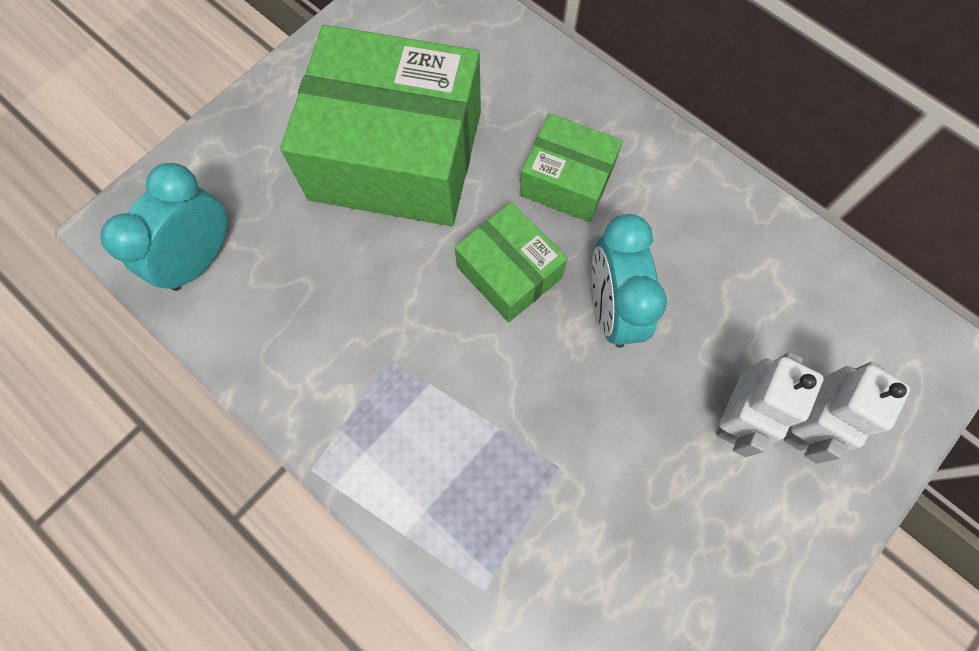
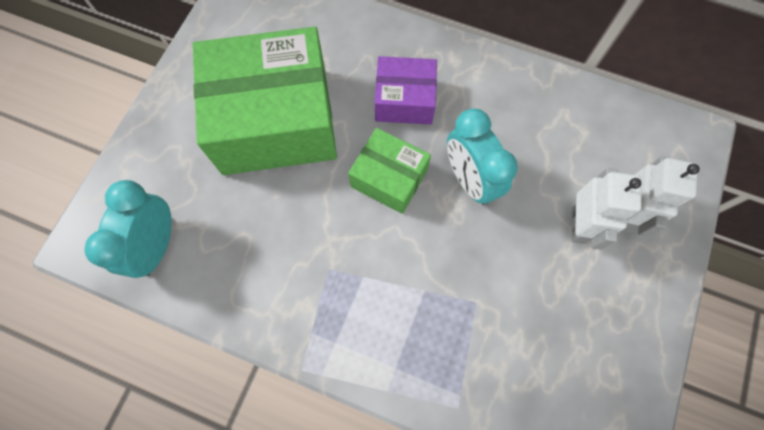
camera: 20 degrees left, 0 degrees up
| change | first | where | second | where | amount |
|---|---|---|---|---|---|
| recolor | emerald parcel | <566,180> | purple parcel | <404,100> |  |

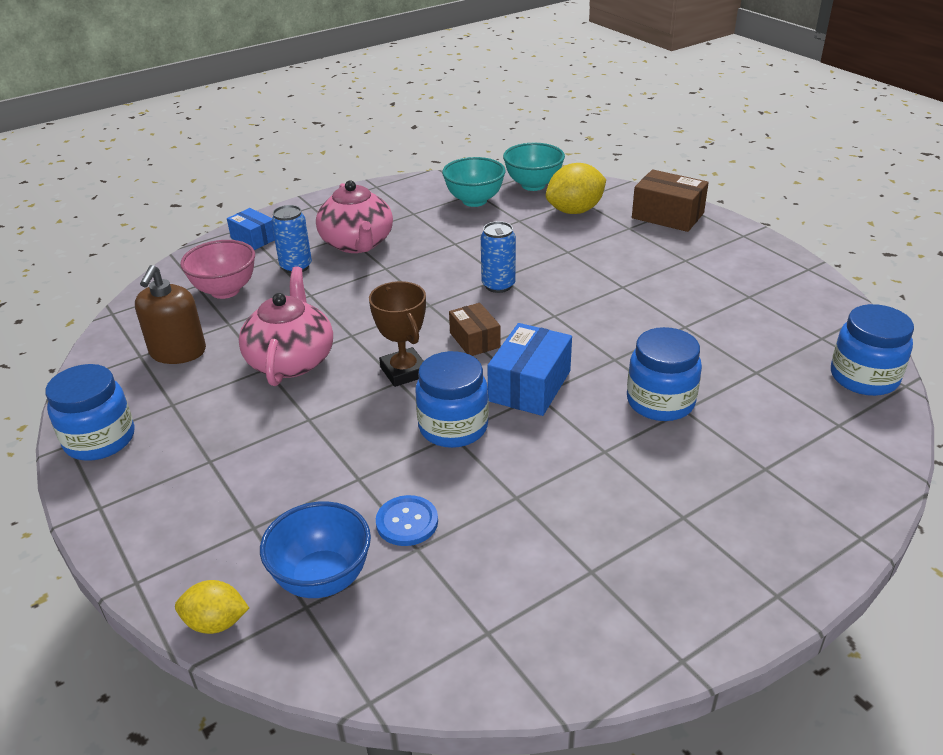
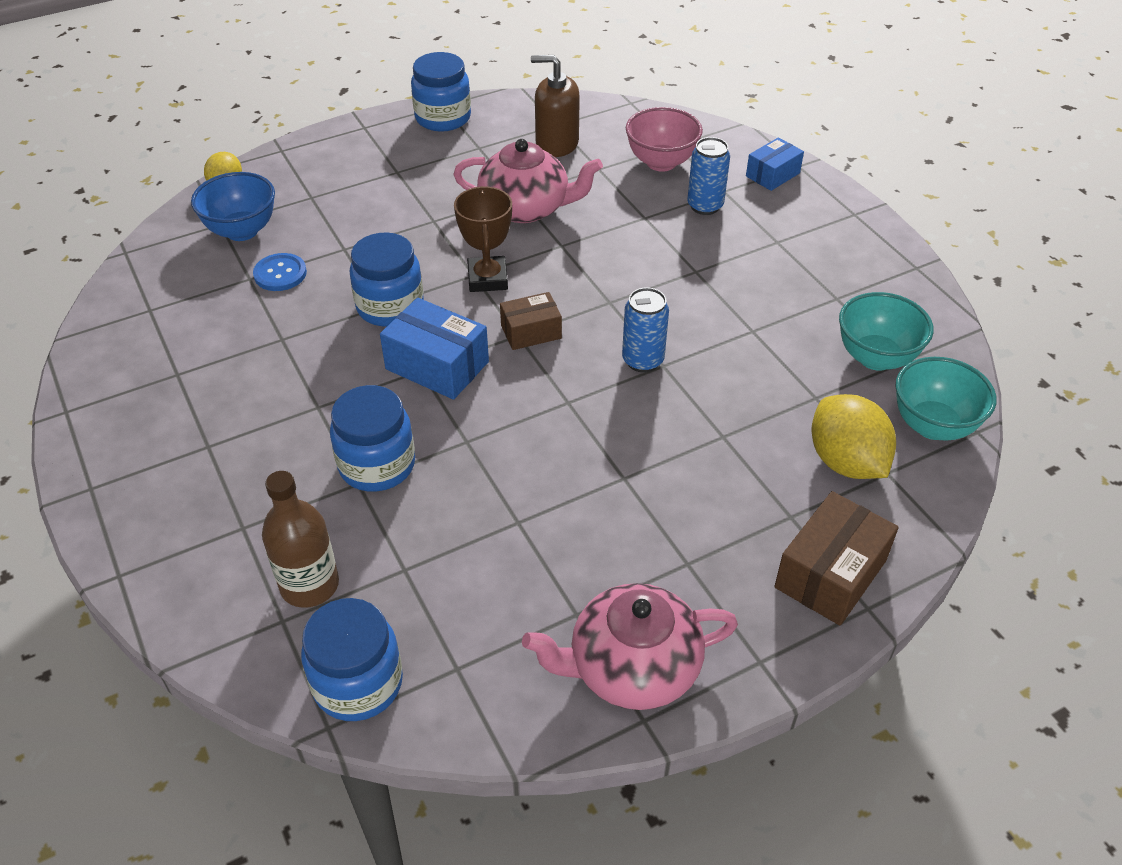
camera: 95 degrees right, 10 degrees up
| change | first | where | second | where | amount |
|---|---|---|---|---|---|
| move | pink teapot | <357,243> |  | <632,668> |  |
| rotate | brown award cup | <404,371> |  | <487,279> | 75 degrees counterclockwise |
| insert |  |  | brown bottle | <309,585> |  |

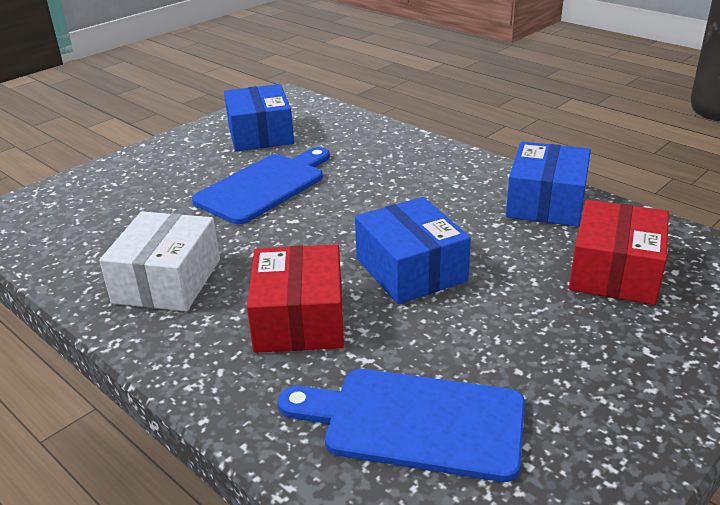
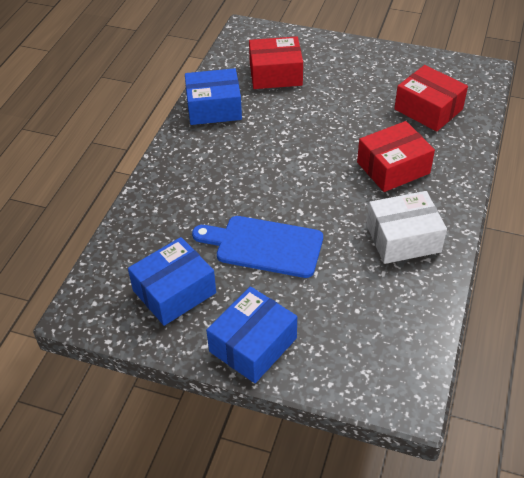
camera: 115 degrees left, 15 degrees up
| change | first | where | second | where | amount |
|---|---|---|---|---|---|
| move | cobalt parcel | <410,270> |  | <253,345> |  |
| replace | cobalt cutting board | <415,422> | red parcel | <428,109> |  |

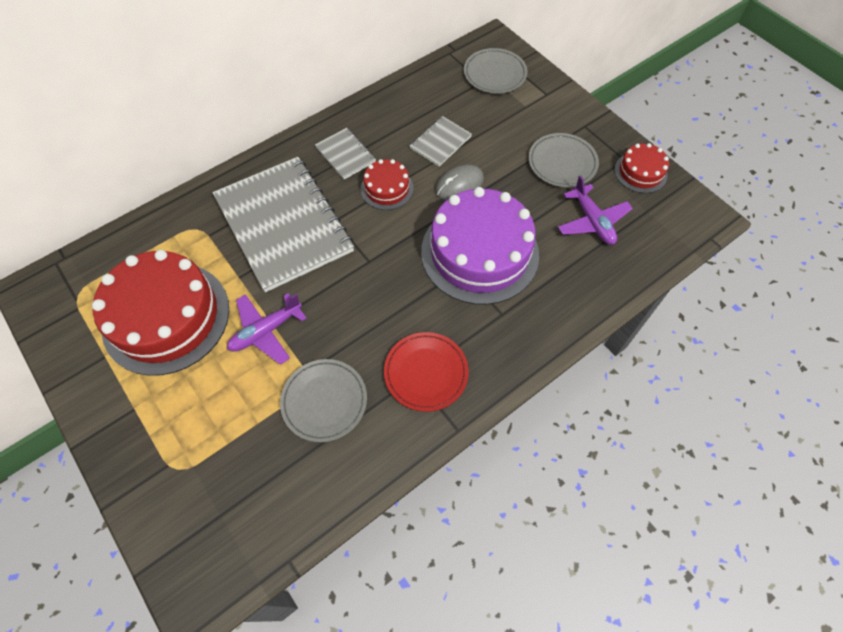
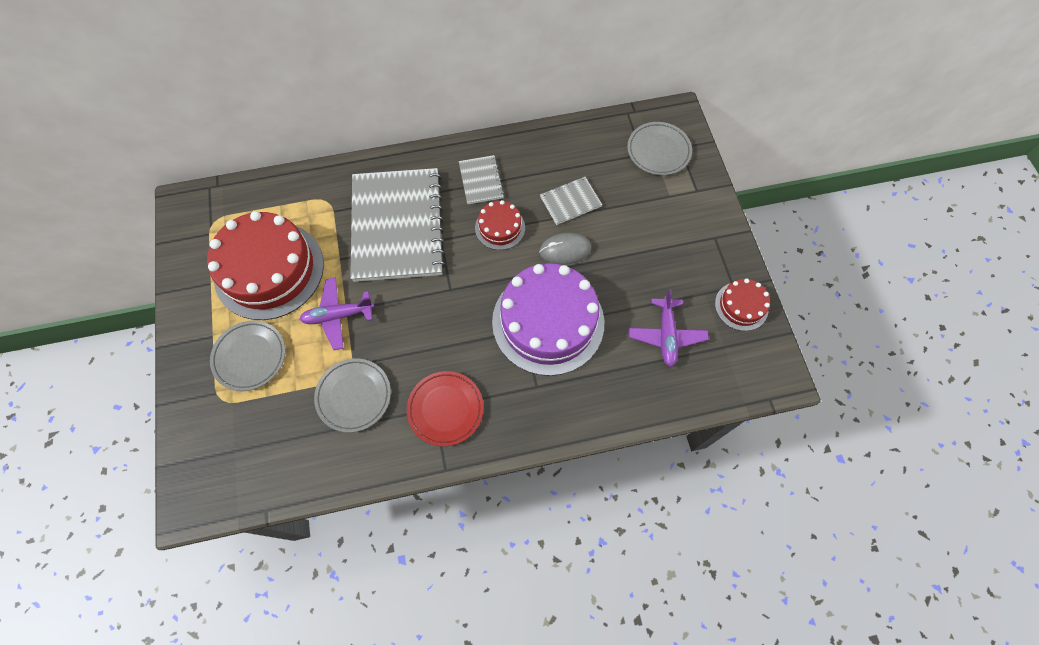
camera: 25 degrees right, 5 degrees up
| change | first | where | second | where | amount |
|---|---|---|---|---|---|
| move | grey flat dish | <562,163> |  | <250,357> |  |

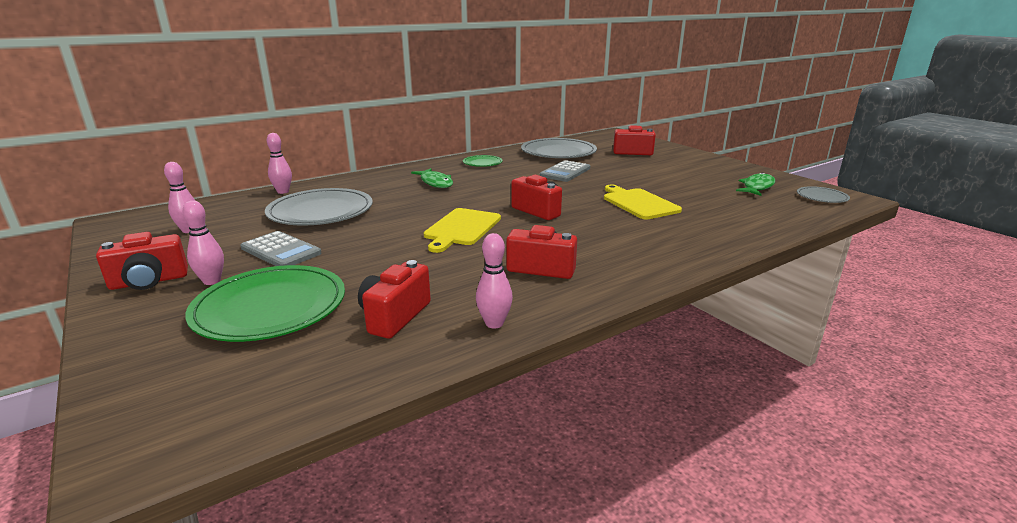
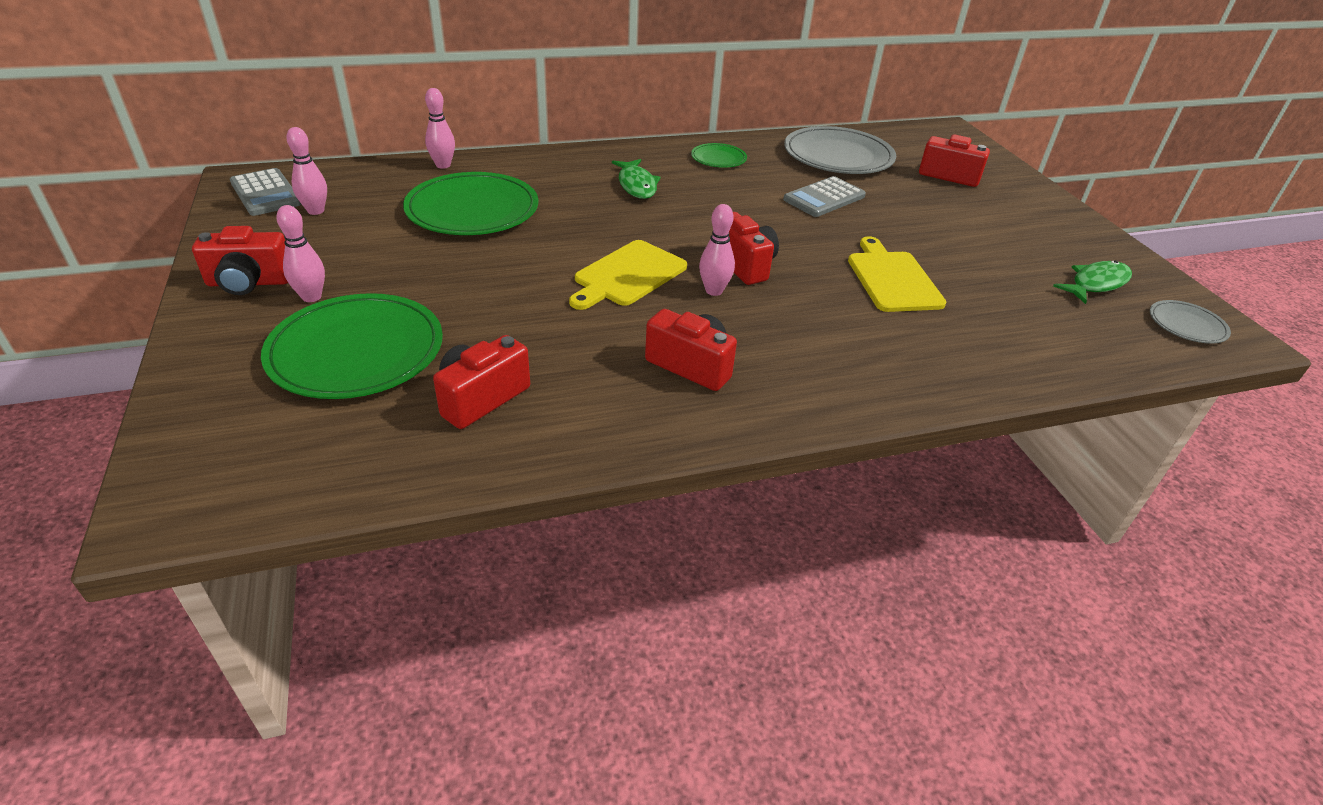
camera: 15 degrees right, 15 degrees up
| change | first | where | second | where | amount |
|---|---|---|---|---|---|
| recolor | grey flat dish | <321,211> | emerald flat dish | <472,209> |  |
| move | grey calculator | <281,251> |  | <265,193> |  |
| move | pink skittle | <494,323> |  | <714,291> |  |

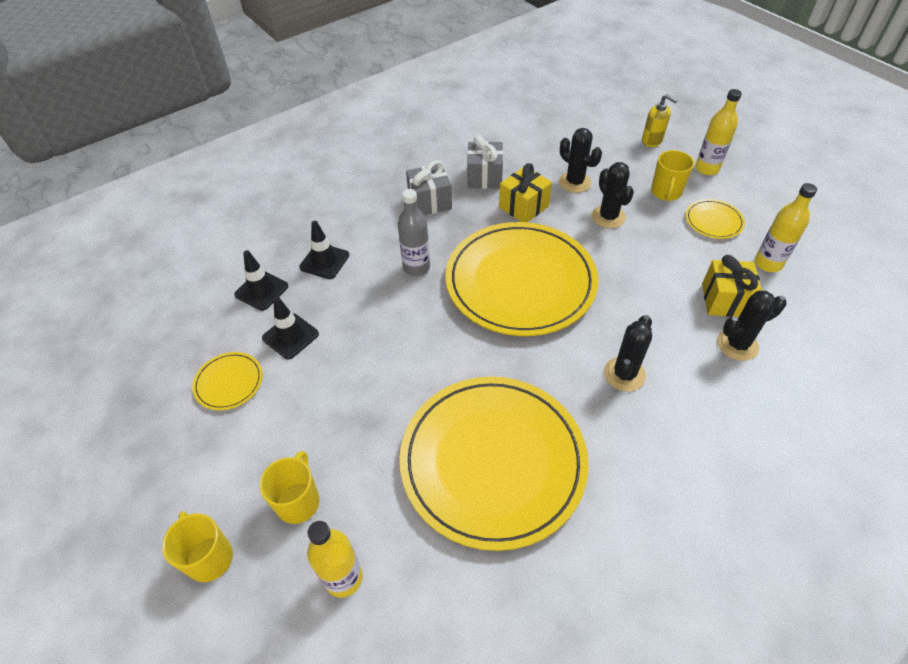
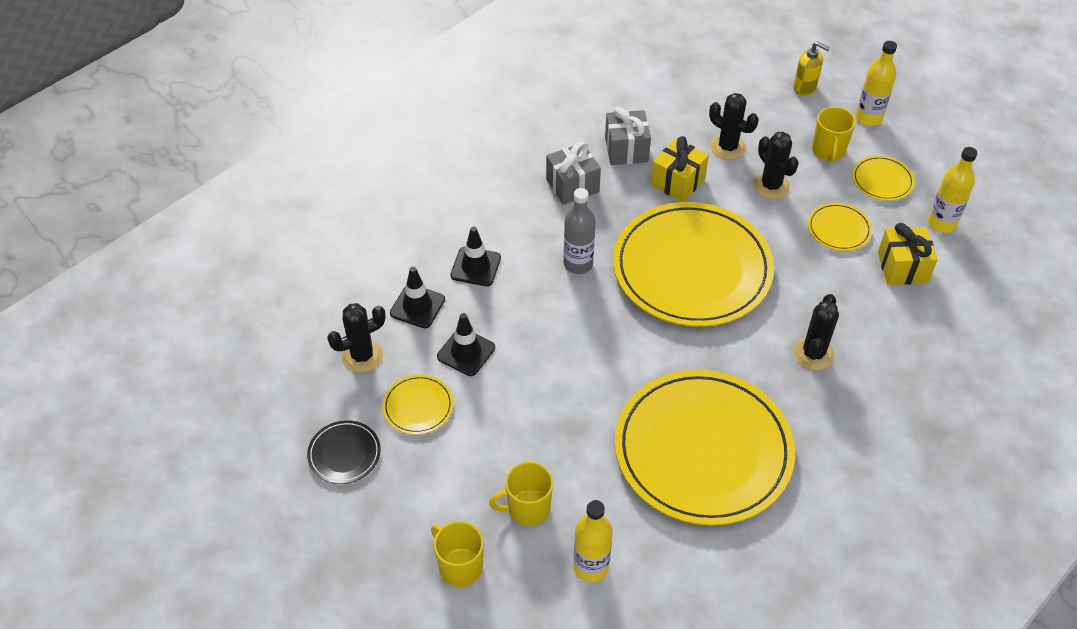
camera: 10 degrees left, 0 degrees up
| change | first | where | second | where | amount |
|---|---|---|---|---|---|
| move | ebony cactus | <737,344> |  | <362,356> |  |
| rotate | yellow tea mug | <298,501> |  | <527,508> | 105 degrees counterclockwise |
| insert |  |  | yellow flat dish | <839,229> |  |
| insert |  |  | ebony flat dish | <344,454> |  |

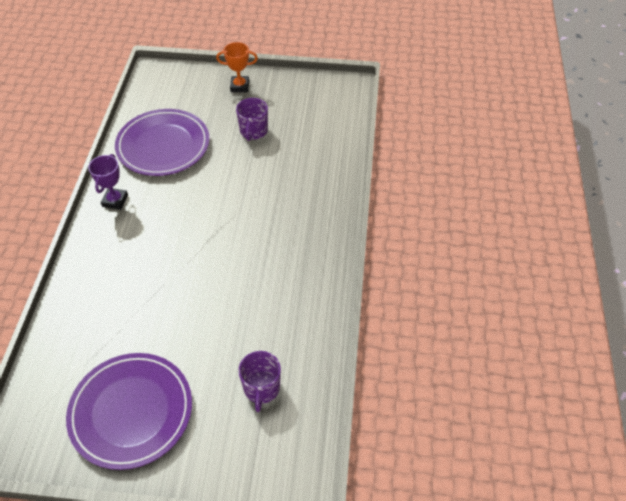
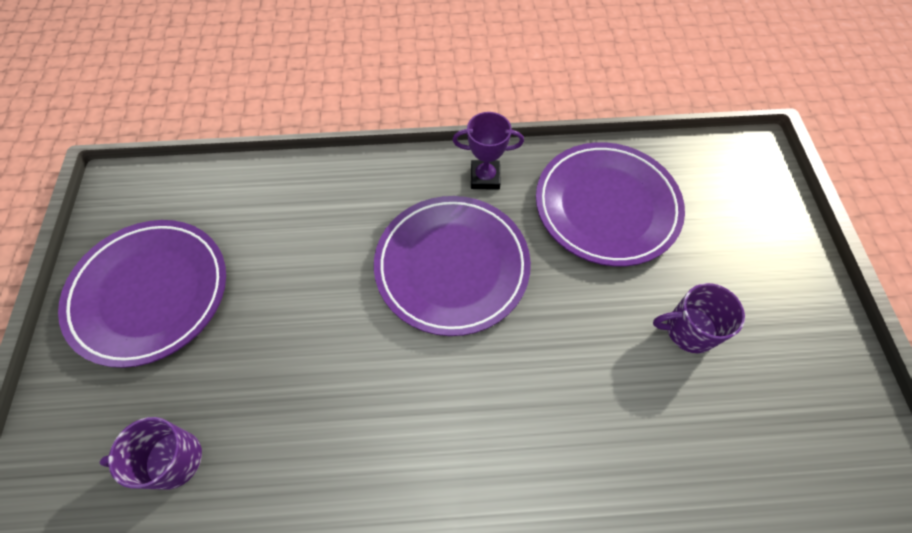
camera: 80 degrees right, 10 degrees up
| change | first | where | second | where | amount |
|---|---|---|---|---|---|
| delete | orange award cup | <239,86> |  |  |  |
| insert |  |  | purple flat dish | <452,266> |  |

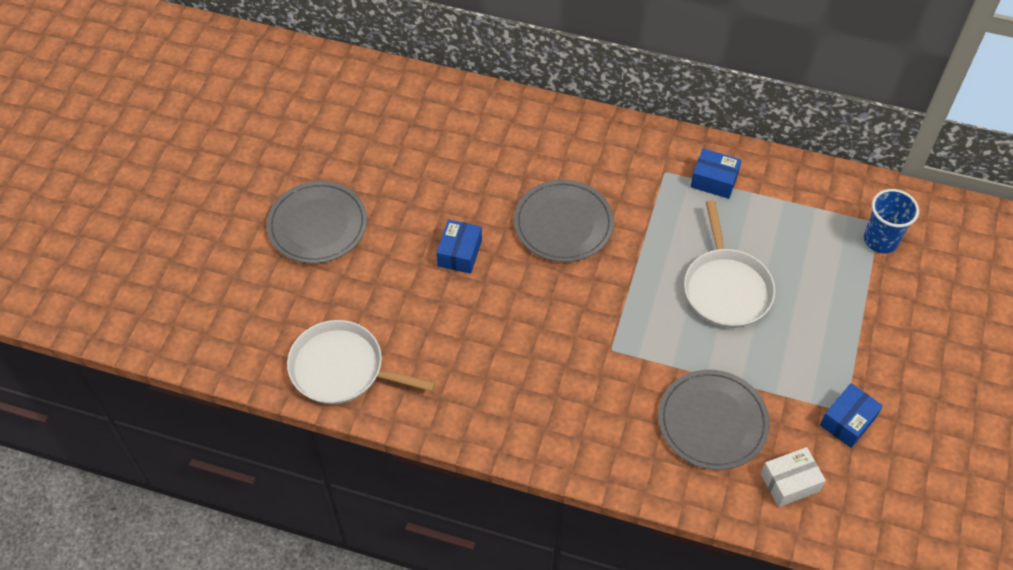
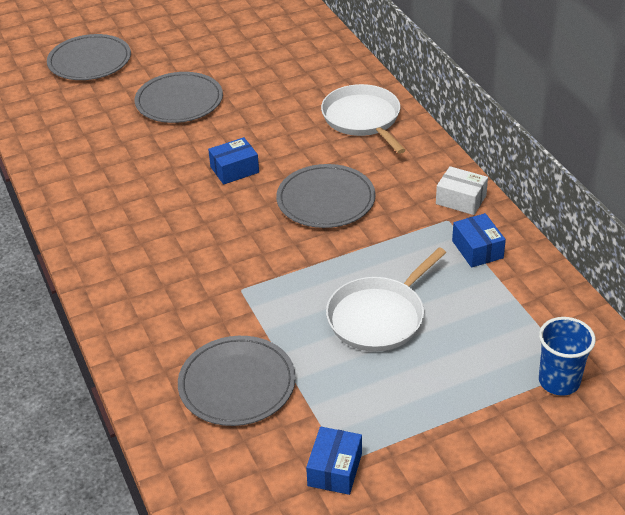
camera: 50 degrees right, 15 degrees down
| change | first | where | second | where | amount |
|---|---|---|---|---|---|
| move | snow-white skillet | <342,369> |  | <363,119> |  |
| rotate | cobalt parcel | <847,421> |  | <335,469> | 75 degrees counterclockwise |
| move | snow-white parcel | <790,482> |  | <461,200> |  |
| insert |  |  | grey flat dish | <89,61> |  |

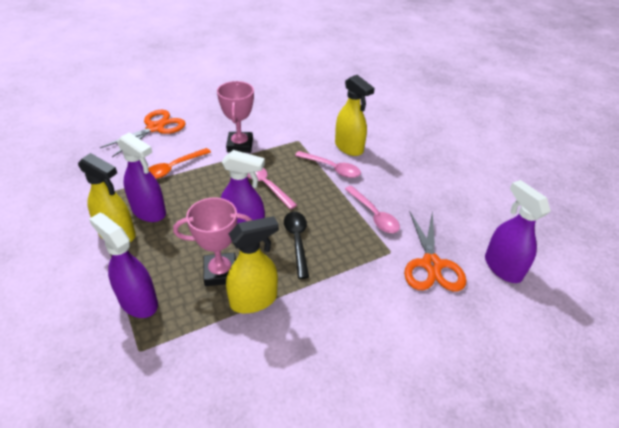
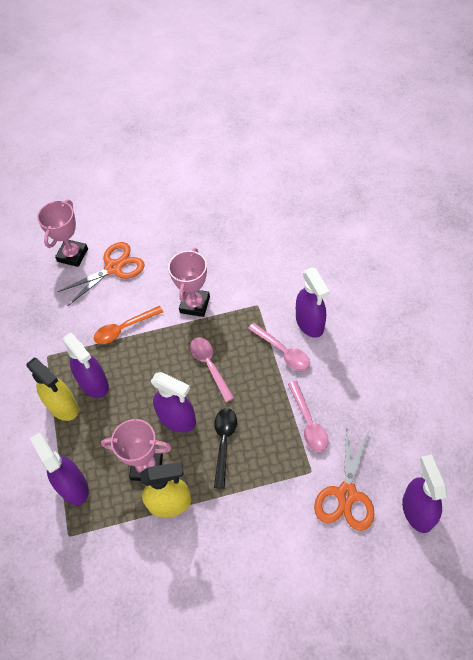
camera: 20 degrees right, 15 degrees up
| change | first | where | second | where | amount |
|---|---|---|---|---|---|
| recolor | yellow spray bottle | <349,147> | purple spray bottle | <310,323> |  |
| insert |  |  | pink award cup | <72,255> |  |

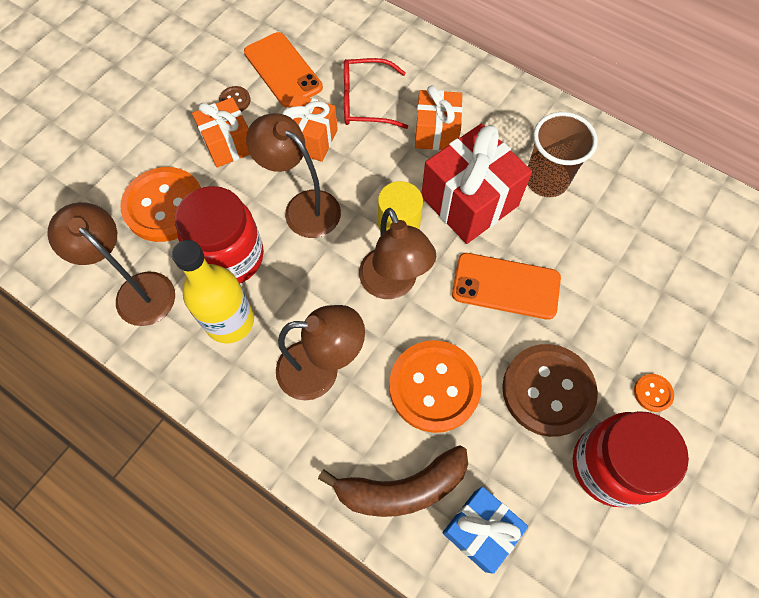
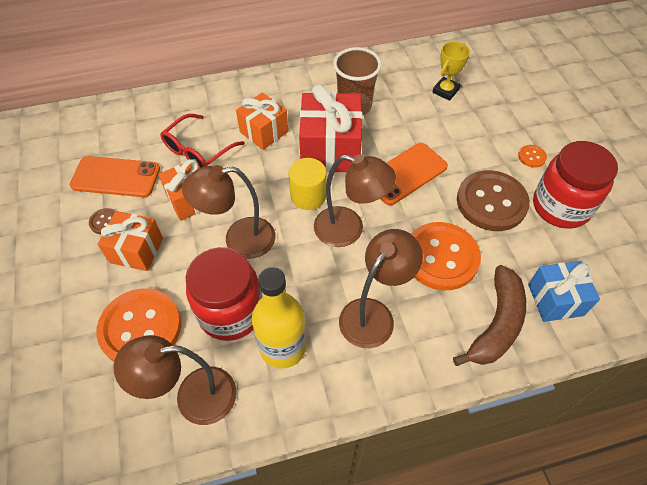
camera: 50 degrees left, 10 degrees down
| change | first | where | second | where | amount |
|---|---|---|---|---|---|
| insert |  |  | yellow award cup | <445,91> |  |

